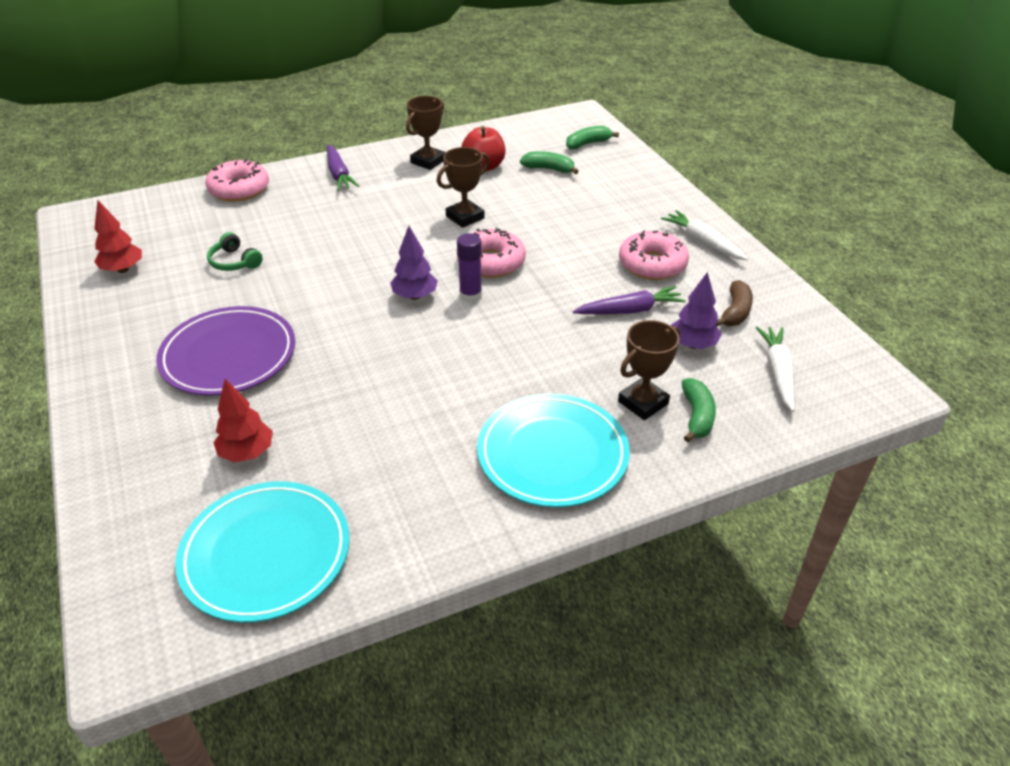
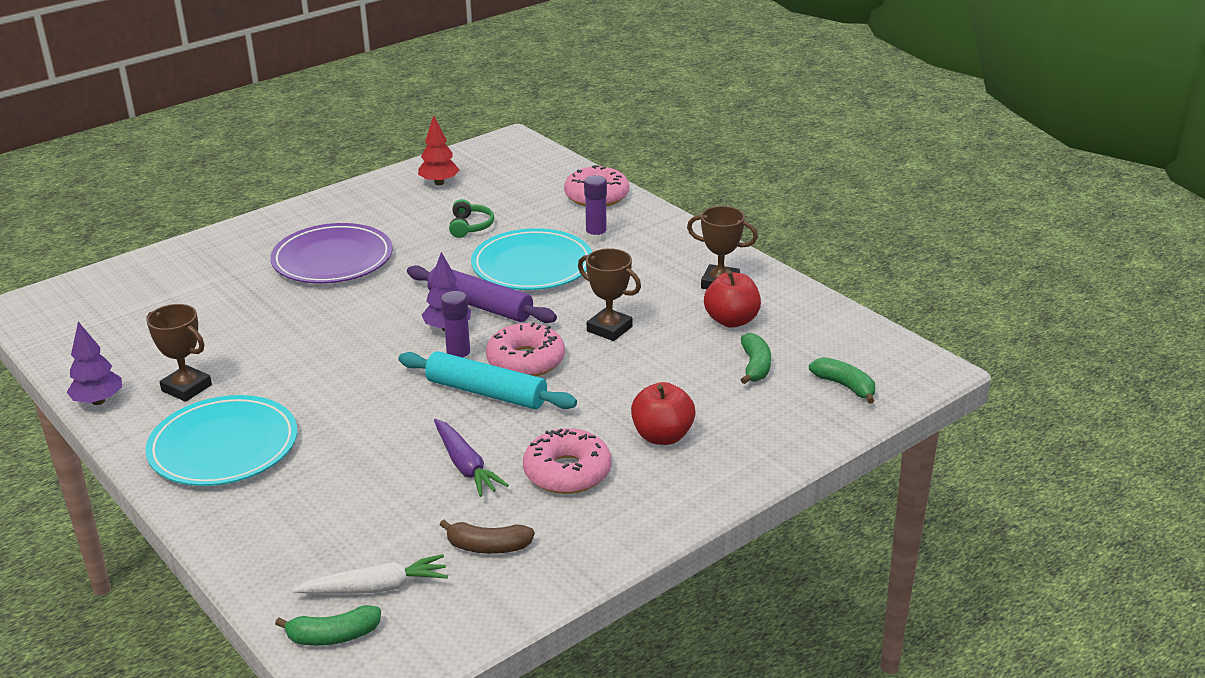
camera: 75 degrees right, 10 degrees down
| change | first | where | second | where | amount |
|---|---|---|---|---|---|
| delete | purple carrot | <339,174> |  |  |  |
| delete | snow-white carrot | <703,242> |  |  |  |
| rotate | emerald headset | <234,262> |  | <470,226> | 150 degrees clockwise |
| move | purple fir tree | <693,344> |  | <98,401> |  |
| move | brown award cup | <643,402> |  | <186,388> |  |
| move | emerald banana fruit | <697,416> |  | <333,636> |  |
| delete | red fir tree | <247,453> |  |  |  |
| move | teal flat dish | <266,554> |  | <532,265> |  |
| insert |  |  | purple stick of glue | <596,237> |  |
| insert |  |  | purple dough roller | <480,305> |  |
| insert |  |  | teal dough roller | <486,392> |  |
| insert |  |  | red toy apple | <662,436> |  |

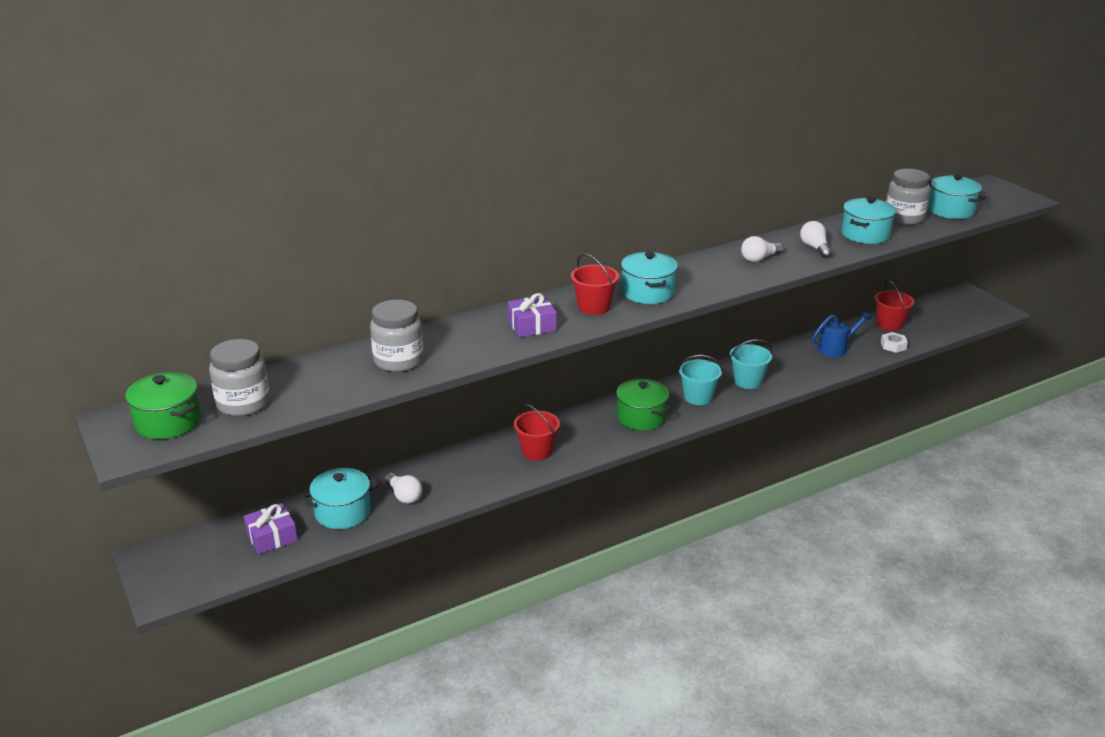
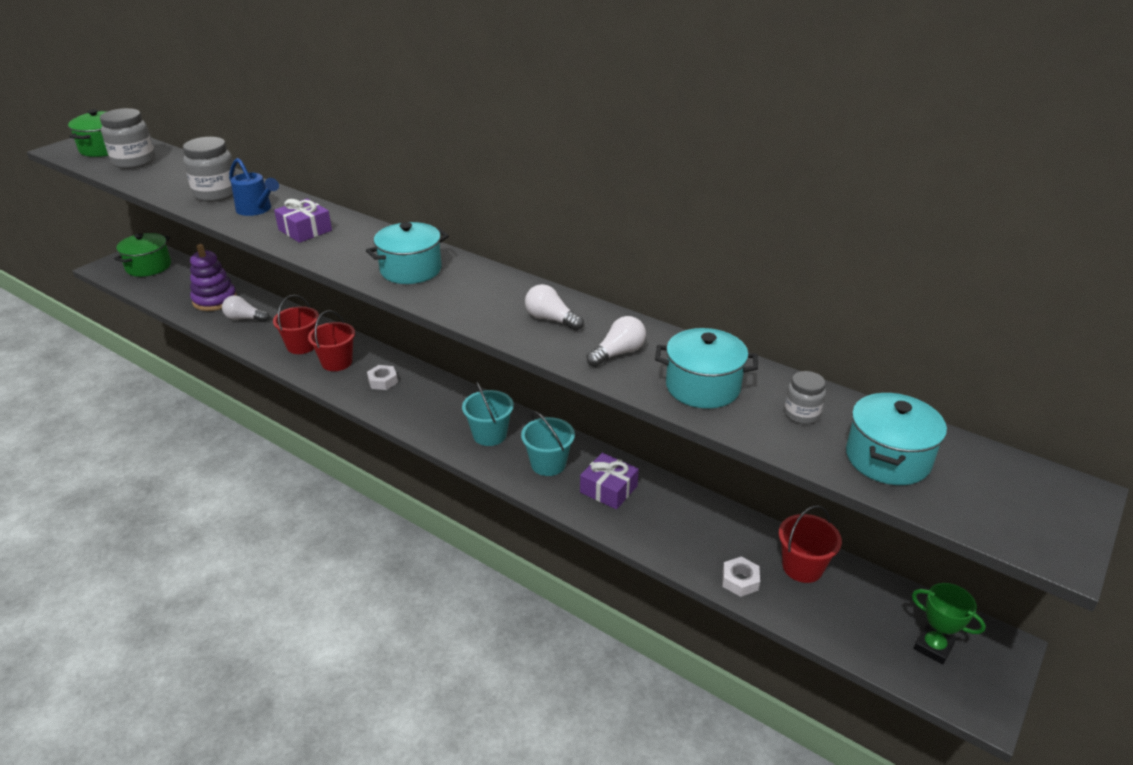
camera: 65 degrees right, 5 degrees up
| change | first | where | second | where | amount |
|---|---|---|---|---|---|
| resize | grey preserve jar | <904,218> |  | <801,414> | x0.55 |
| move | red pail | <594,307> |  | <302,346> |  |
| move | cobalt watering can | <836,348> |  | <257,210> |  |
| move | emerald cooking pot | <641,417> |  | <148,266> |  |
| replace | teal cooking pot | <343,512> | purple stacking rings | <215,300> |  |
| rotate | snow-white light bulb | <404,496> |  | <244,318> | 75 degrees clockwise |
| move | purple gift | <272,537> |  | <608,489> |  |
| insert |  |  | snow-white hex nut | <383,381> |  |
| insert |  |  | emerald award cup | <933,647> |  |

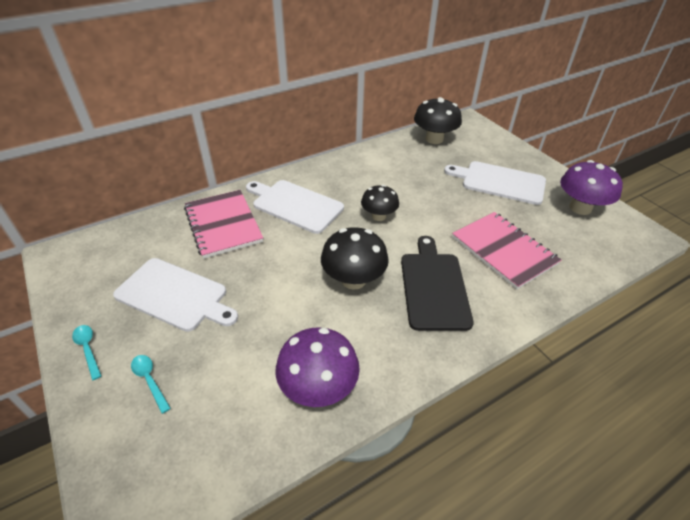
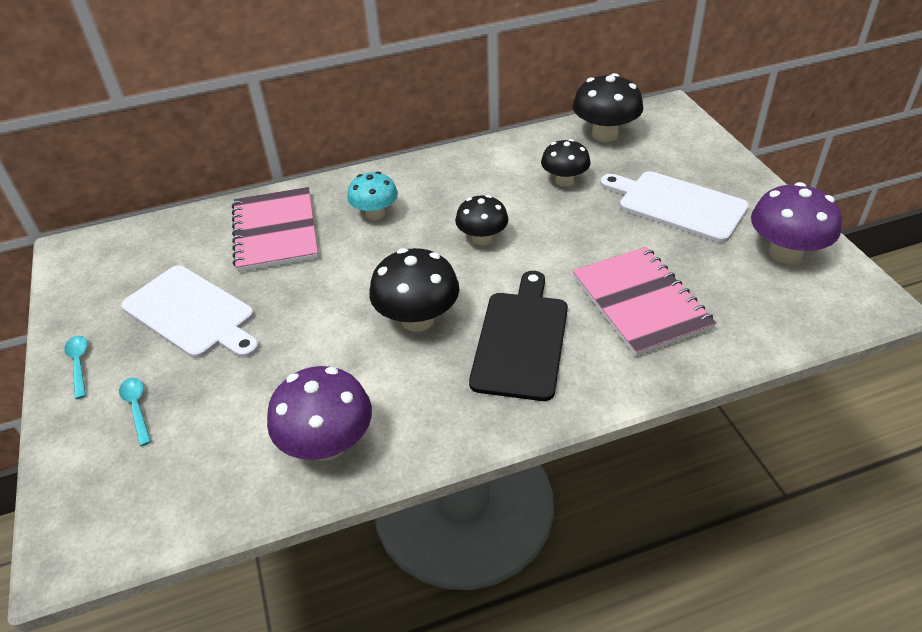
camera: 15 degrees right, 0 degrees up
| change | first | where | second | where | amount |
|---|---|---|---|---|---|
| replace | snow-white cutting board | <295,205> | teal toadstool | <375,213> |  |
| insert |  |  | ebony toadstool | <564,181> |  |

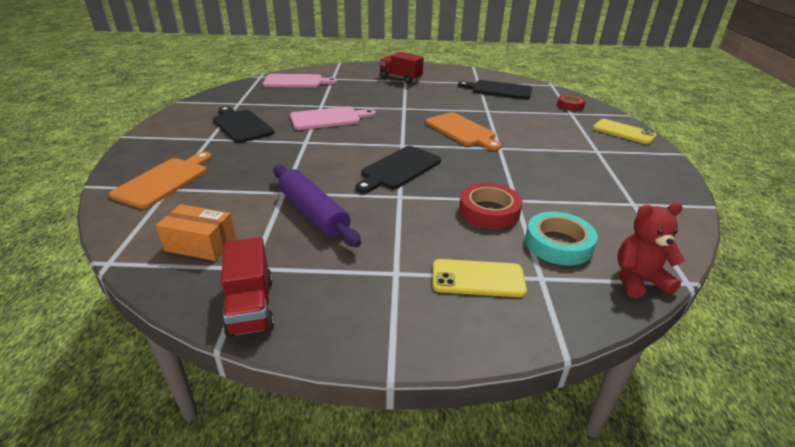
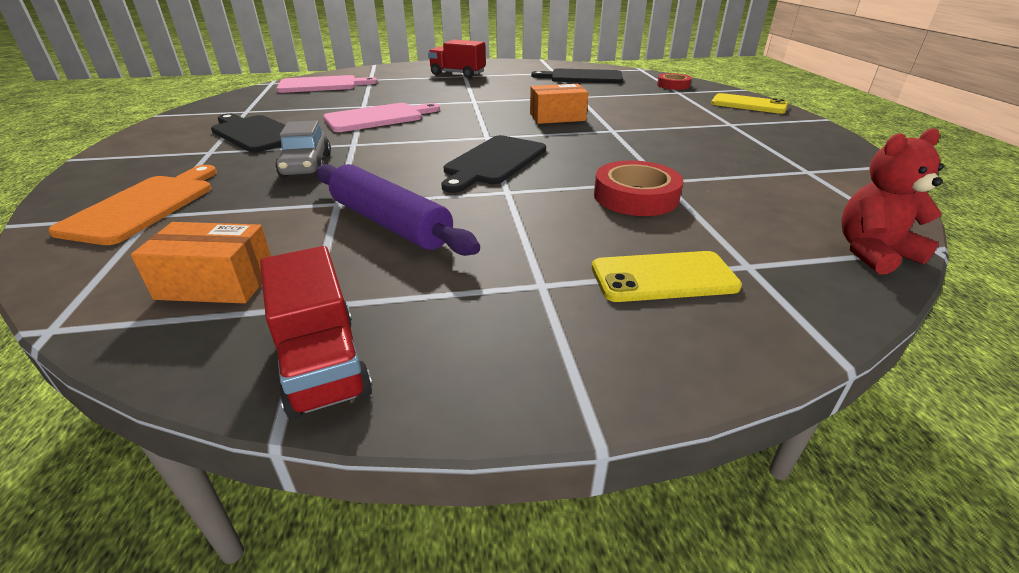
camera: 10 degrees left, 0 degrees up
| change | first | where | second | where | amount |
|---|---|---|---|---|---|
| replace | orange cutting board | <461,130> | orange parcel | <557,117> |  |
| delete | teal sticky tape | <558,244> |  |  |  |
| insert |  |  | grey automobile | <306,166> |  |

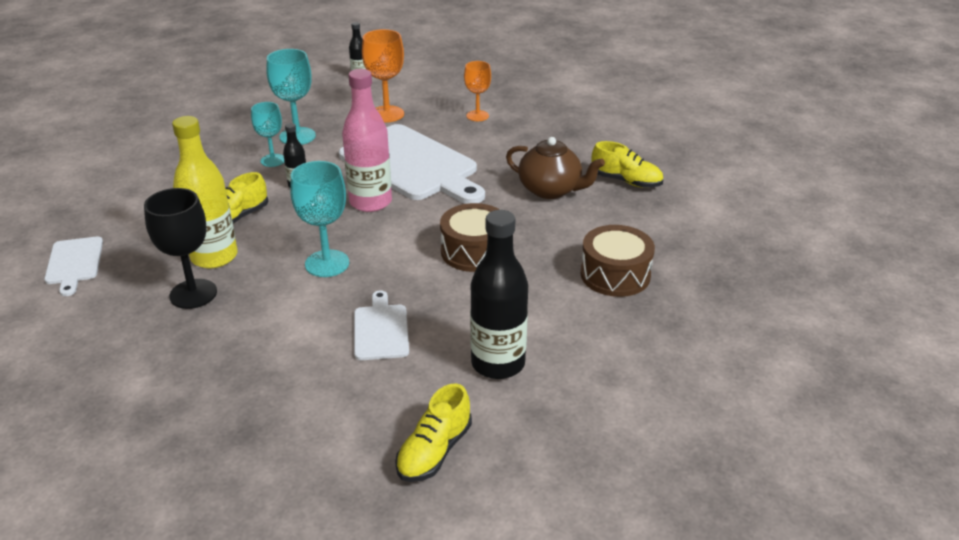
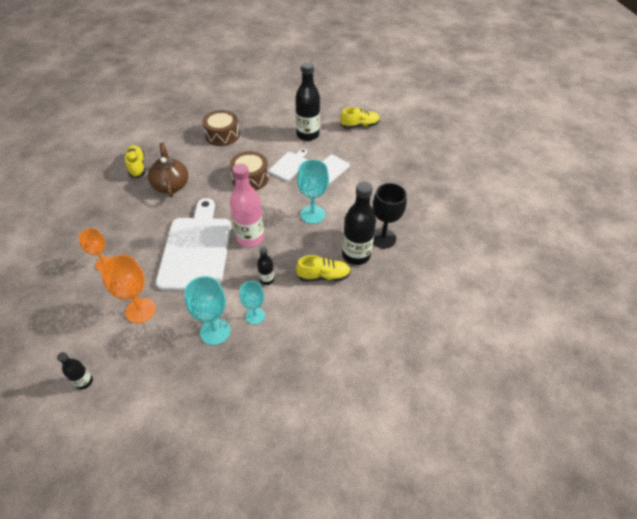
camera: 135 degrees left, 15 degrees up
| change | first | where | second | where | amount |
|---|---|---|---|---|---|
| recolor | yellow bottle | <214,257> | ebony bottle | <356,255> |  |
| move | snow-white cutting board | <74,263> |  | <289,165> |  |

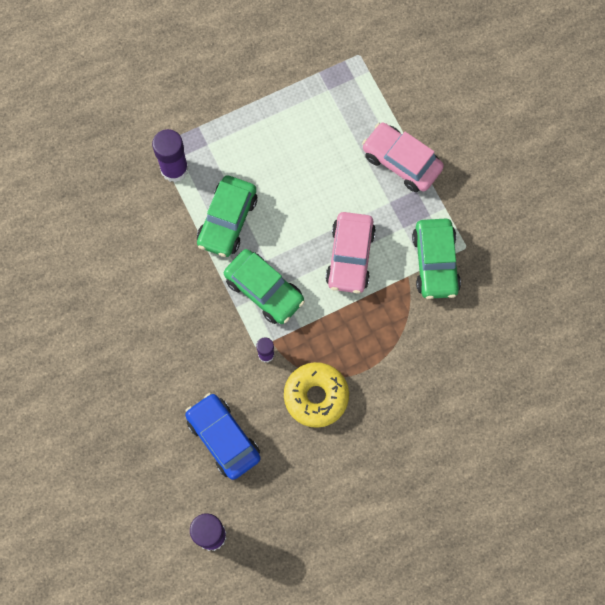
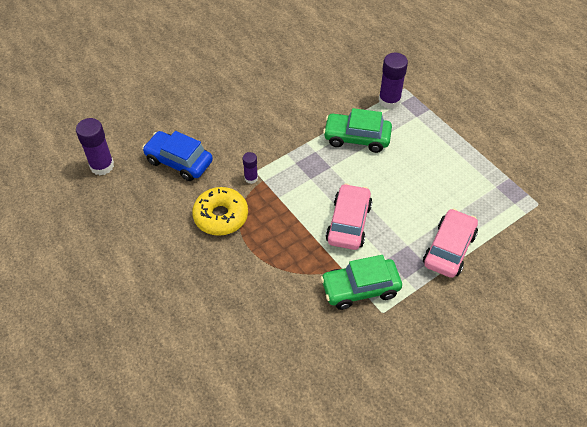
camera: 80 degrees right, 20 degrees down
| change | first | where | second | where | amount |
|---|---|---|---|---|---|
| rotate | pink automobile | <350,257> |  | <348,223> | 105 degrees clockwise |
| delete | emerald automobile | <264,290> |  |  |  |
| rotate | cobalt automobile | <223,438> |  | <179,161> | 105 degrees counterclockwise |

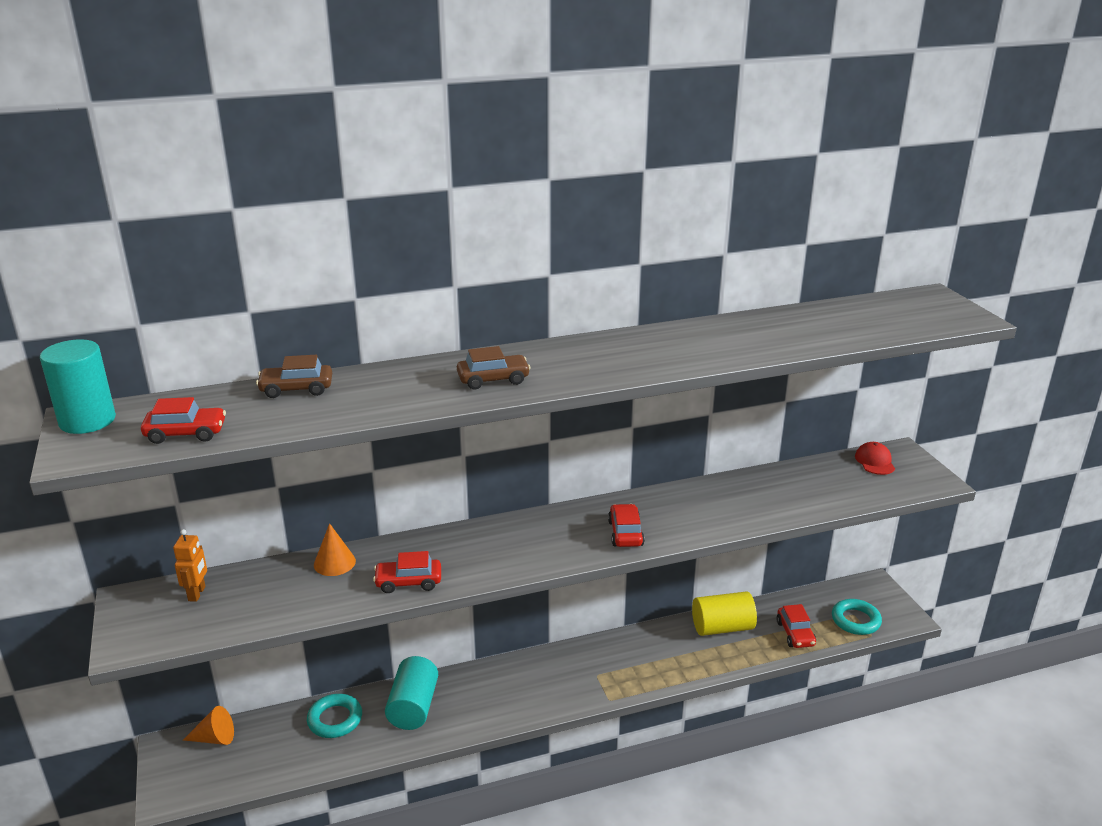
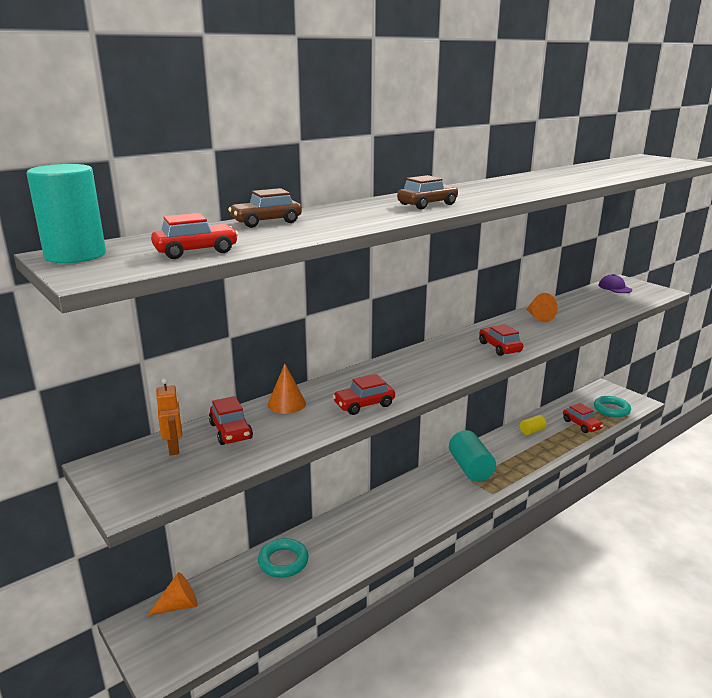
camera: 20 degrees left, 5 degrees down
| change | first | where | second | where | amount |
|---|---|---|---|---|---|
| recolor | red peaked cap | <874,461> | purple peaked cap | <614,287> |  |
| resize | yellow cylinder | <722,627> |  | <532,431> | x0.52 |
| move | teal cylinder | <413,707> |  | <470,468> |  |
| insert |  |  | orange solid cone | <538,317> |  |
| insert |  |  | red automobile | <231,431> |  |

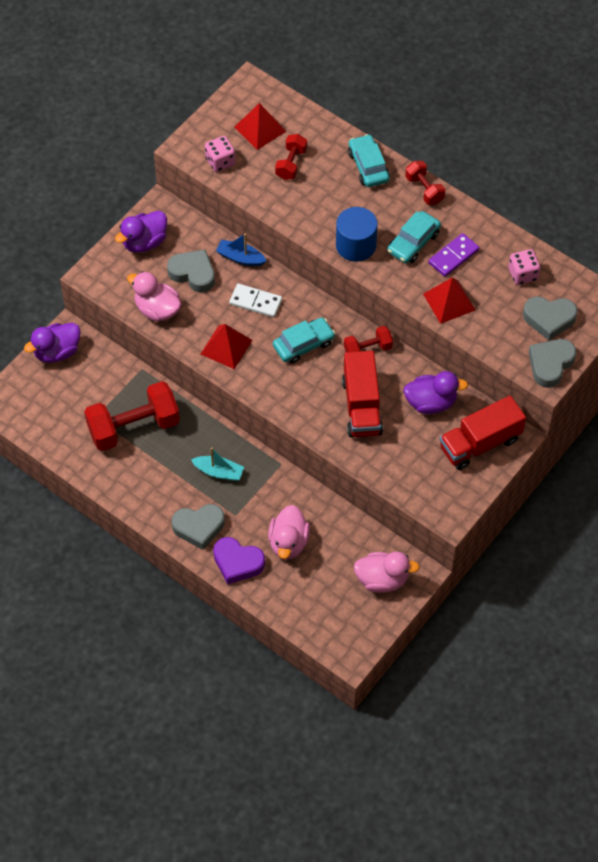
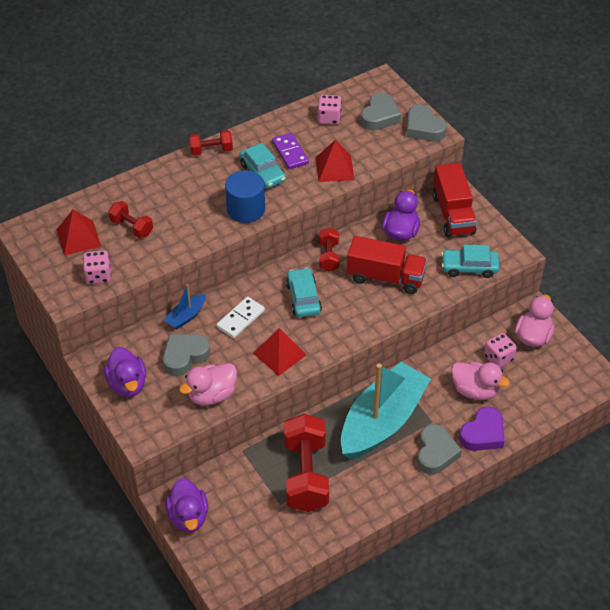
camera: 70 degrees left, 10 degrees down
| change | first | where | second | where | amount |
|---|---|---|---|---|---|
| move | teal automobile | <368,166> |  | <469,267> |  |
| resize | teal boat | <219,472> |  | <382,421> | x2.40 |
| insert |  |  | pink game die | <498,358> |  |

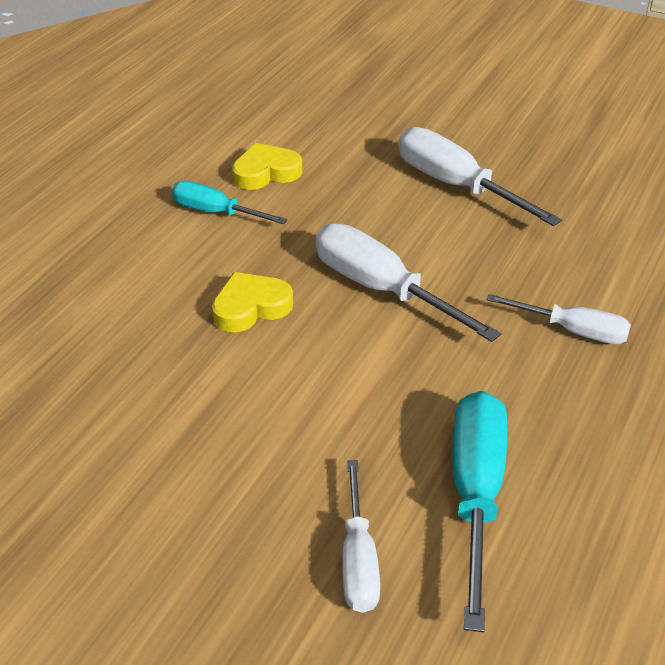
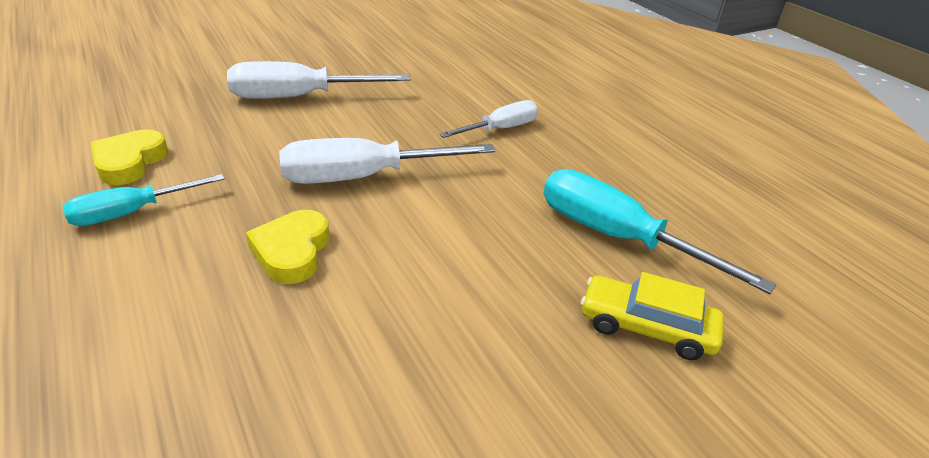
camera: 60 degrees left, 5 degrees down
| change | first | where | second | where | amount |
|---|---|---|---|---|---|
| replace | snow-white hand screwdriver | <358,559> | yellow automobile | <646,327> |  |

